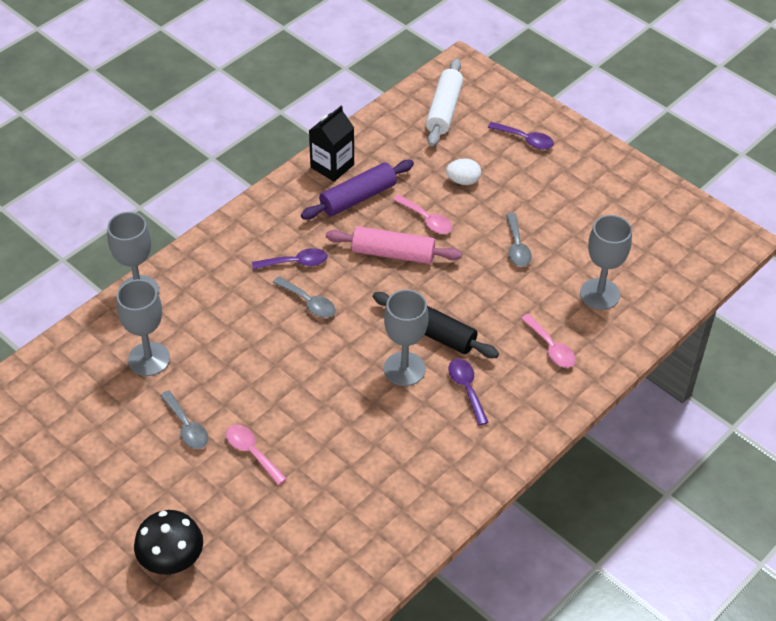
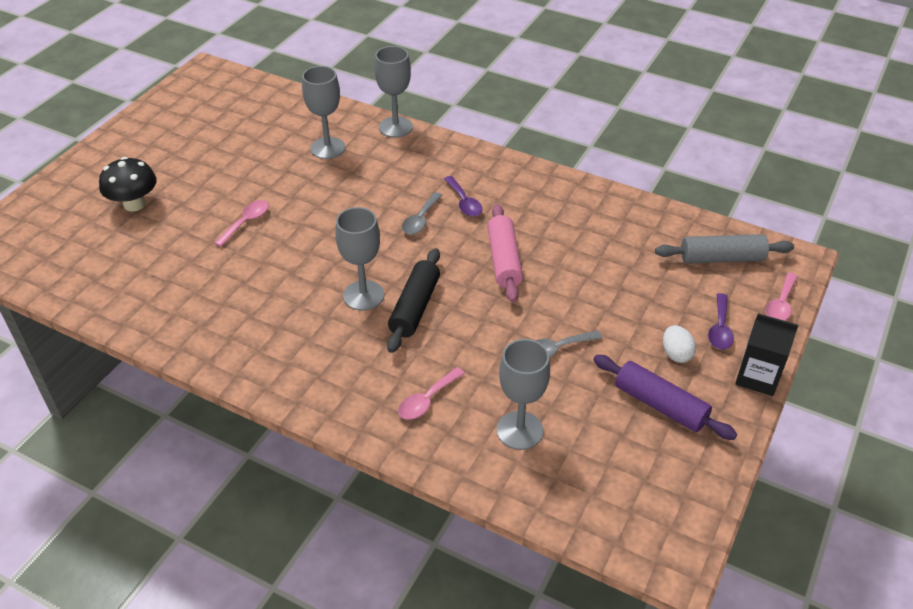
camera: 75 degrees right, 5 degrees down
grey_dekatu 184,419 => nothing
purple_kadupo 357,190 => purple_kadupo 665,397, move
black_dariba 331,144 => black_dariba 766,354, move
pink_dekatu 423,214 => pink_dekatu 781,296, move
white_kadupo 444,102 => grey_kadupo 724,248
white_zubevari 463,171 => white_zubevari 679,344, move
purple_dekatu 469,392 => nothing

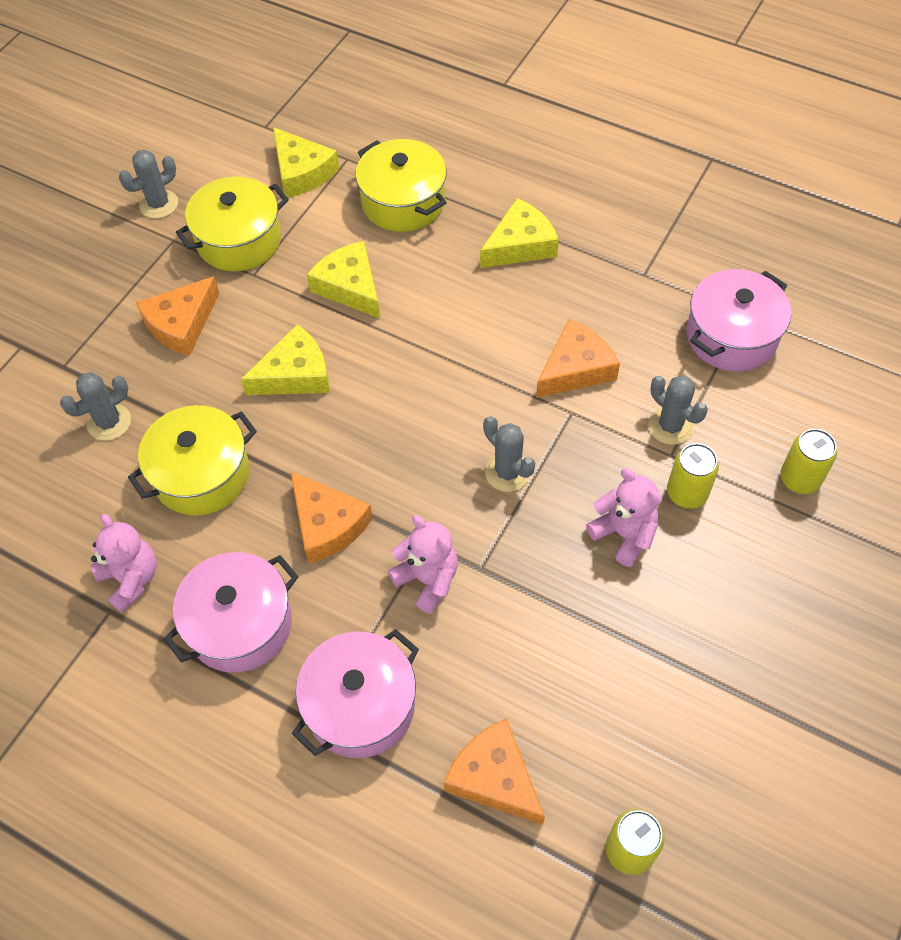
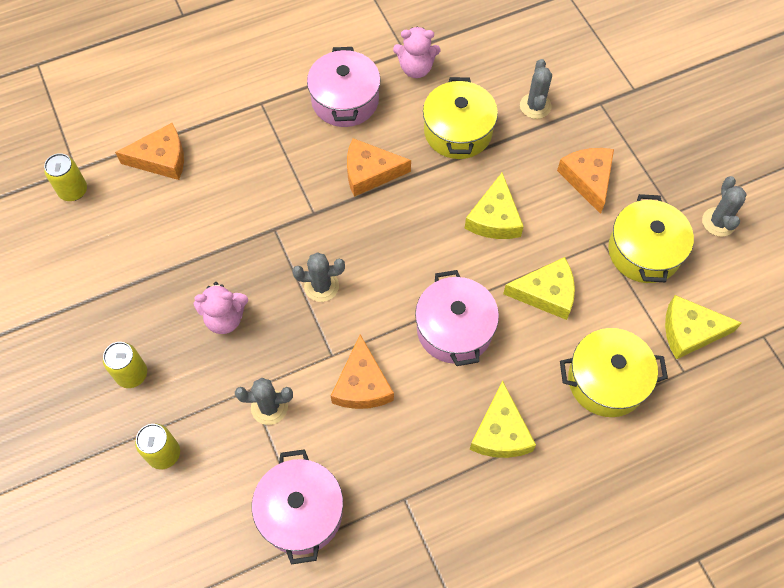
camera: 125 degrees right, 5 degrees up
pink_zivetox 355,693 => pink_zivetox 457,318, move
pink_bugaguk 423,564 => nothing
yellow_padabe 693,476 => yellow_padabe 125,365, move

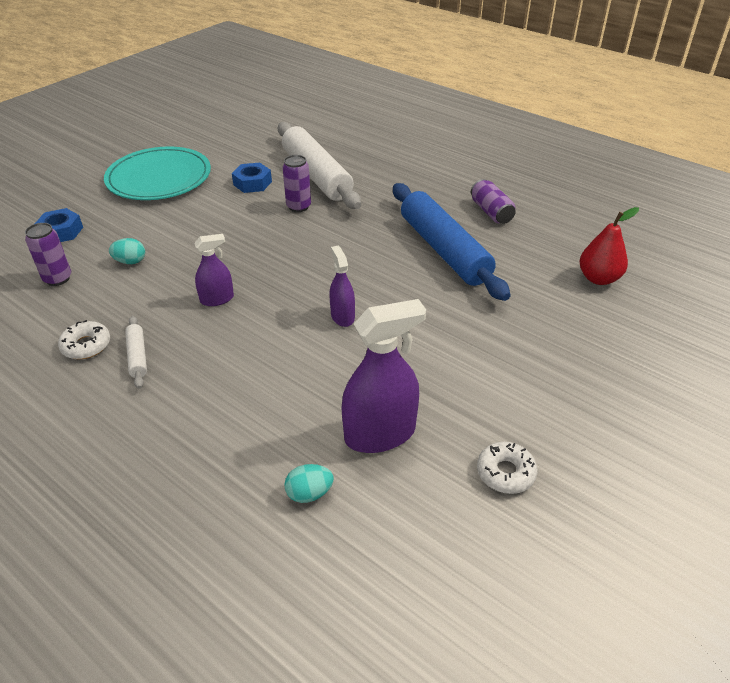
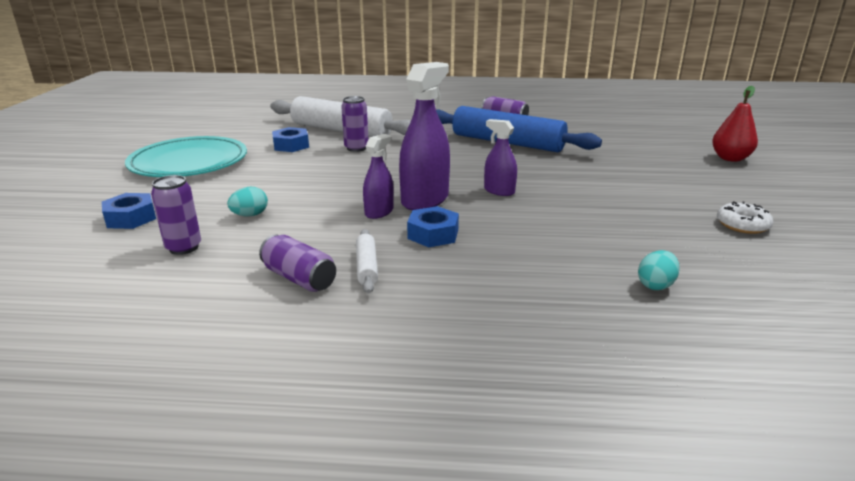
camera: 35 degrees left, 15 degrees down
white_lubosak 84,339 => purple_padabe 297,263
white_kadupo 136,352 => white_kadupo 367,261, 45 degrees clockwise
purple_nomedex 384,376 => purple_nomedex 424,136, move
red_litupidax 609,246 => red_litupidax 735,124, move
nothing => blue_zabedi 433,226

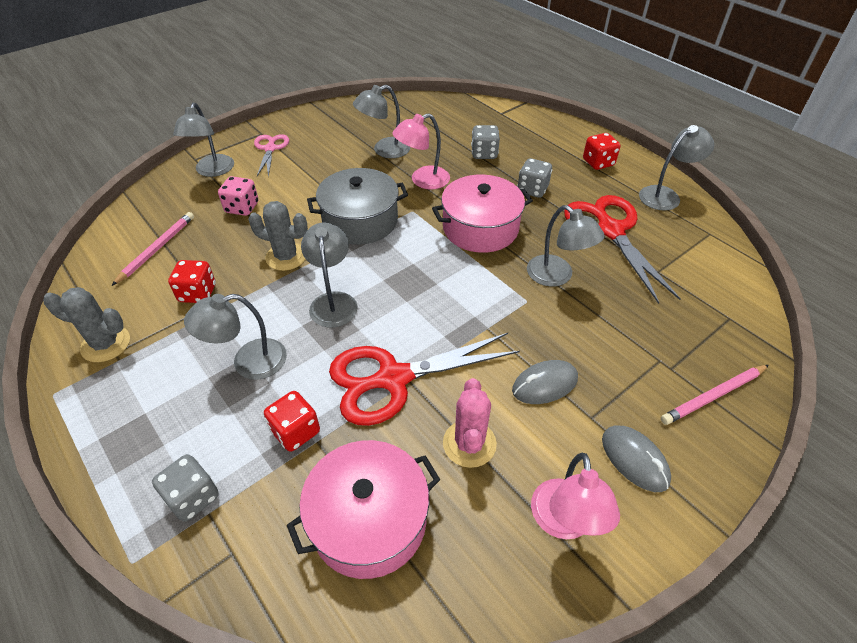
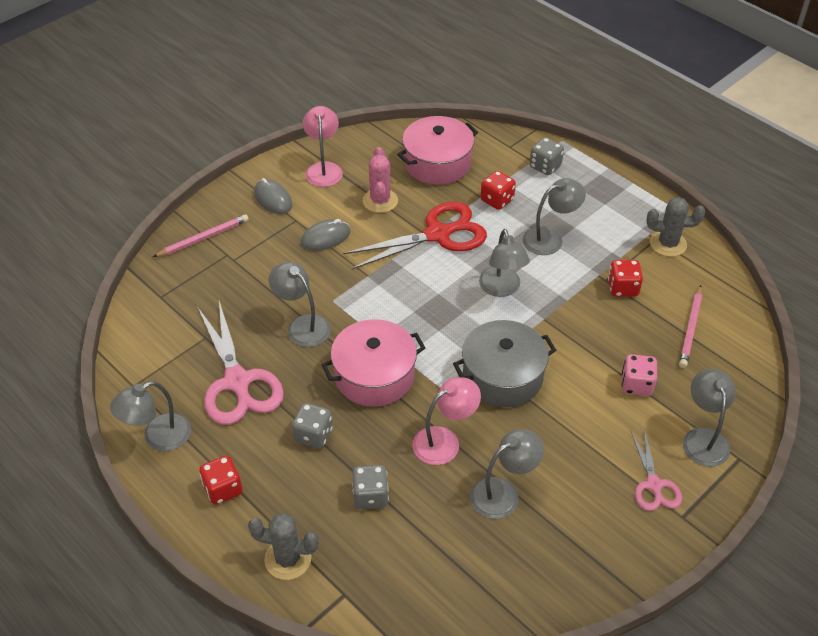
camera: 175 degrees right, 0 degrees up
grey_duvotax 278,236 => grey_duvotax 283,546, move
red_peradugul 622,249 => pink_peradugul 241,363

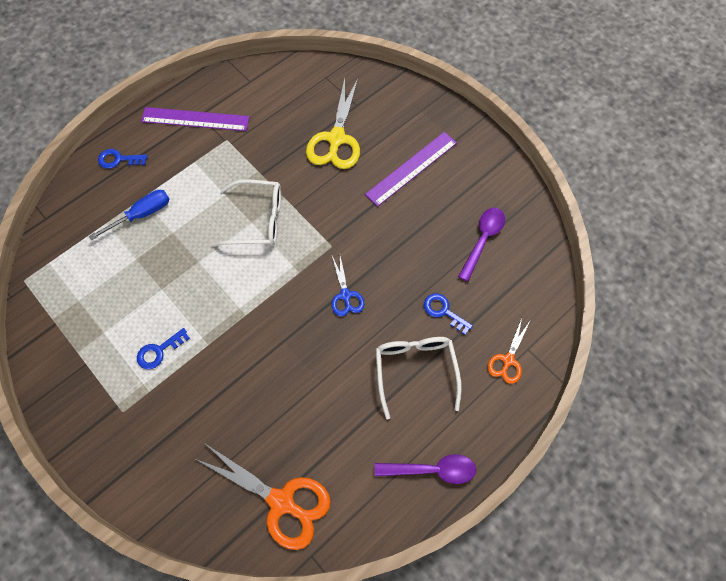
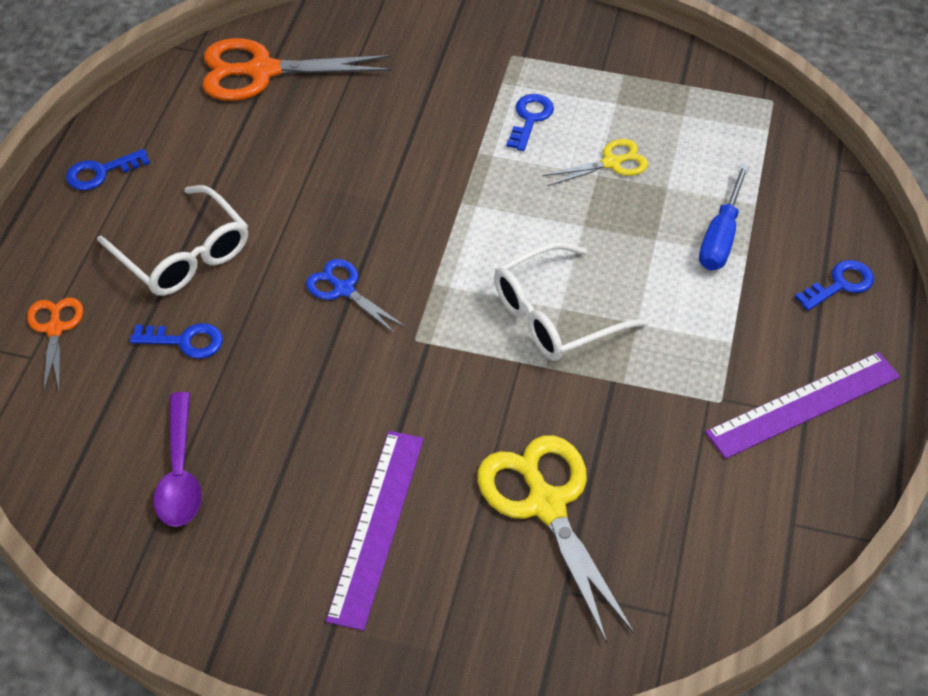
camera: 145 degrees right, 15 degrees down
purple_dekatu 425,469 => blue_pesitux 108,169
nothing => yellow_peradugul 595,162

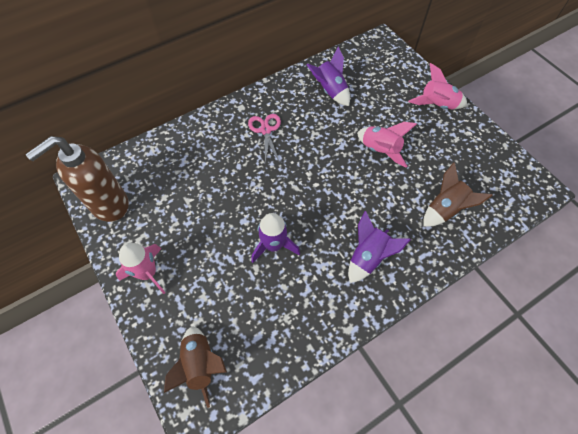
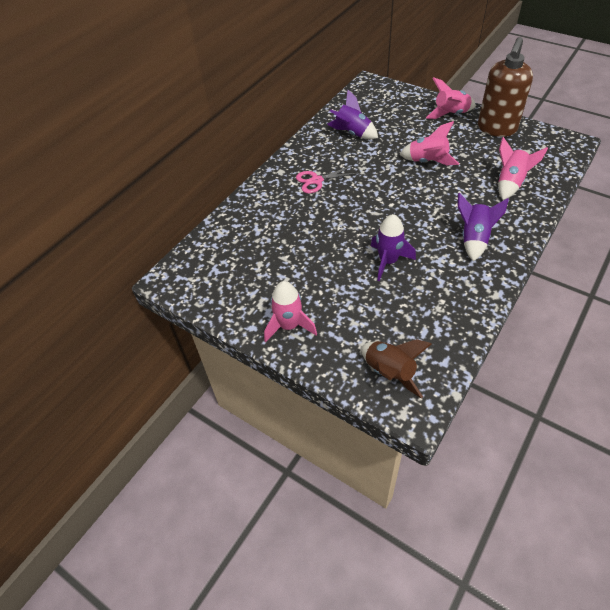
camera: 20 degrees left, 10 degrees down
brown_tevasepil 77,179 => brown_tevasepil 505,87, move
pink_peradugul 264,138 => pink_peradugul 327,179, 75 degrees counterclockwise
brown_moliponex 458,194 => pink_moliponex 523,168

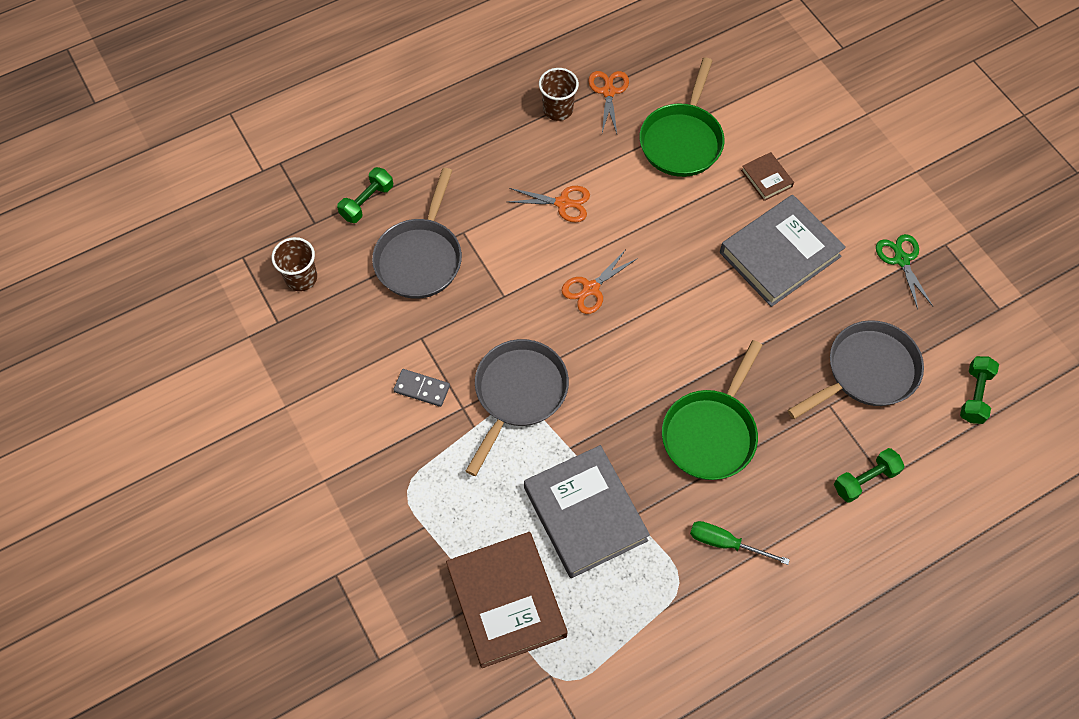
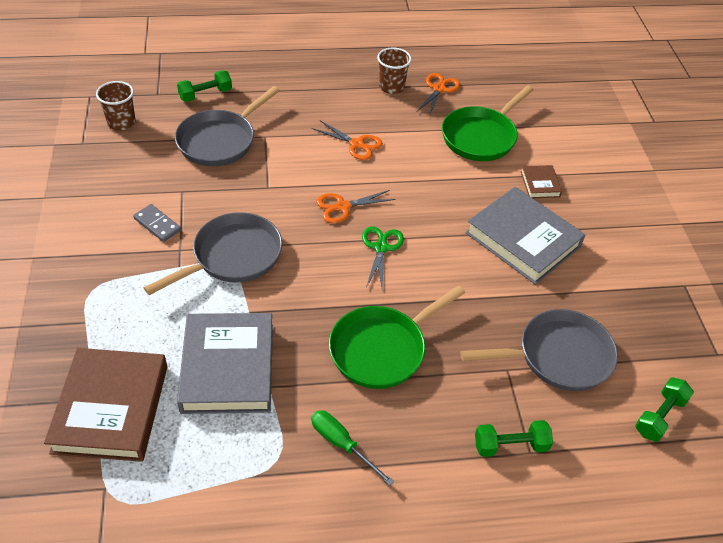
camera: 20 degrees right, 15 degrees down
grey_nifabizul 783,251 => grey_nifabizul 525,236, 60 degrees clockwise
green_peradugul 904,271 => green_peradugul 383,258, move

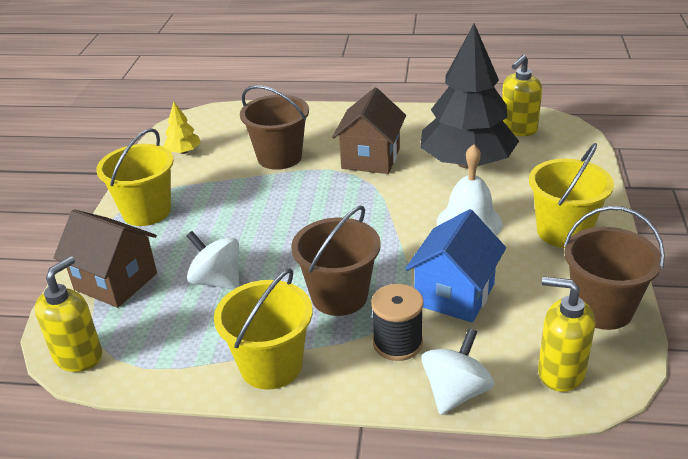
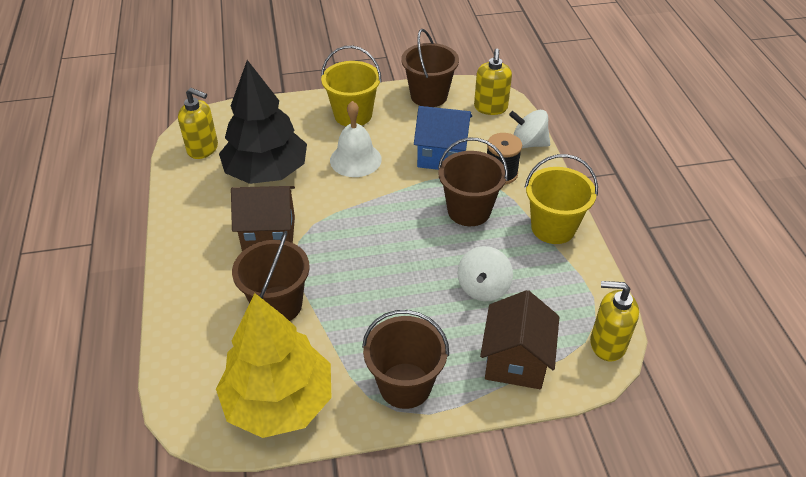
camera: 110 degrees left, 10 degrees up
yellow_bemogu 135,177 => brown_bemogu 405,359
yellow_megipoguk 182,128 => yellow_megipoguk 274,365, x2.46

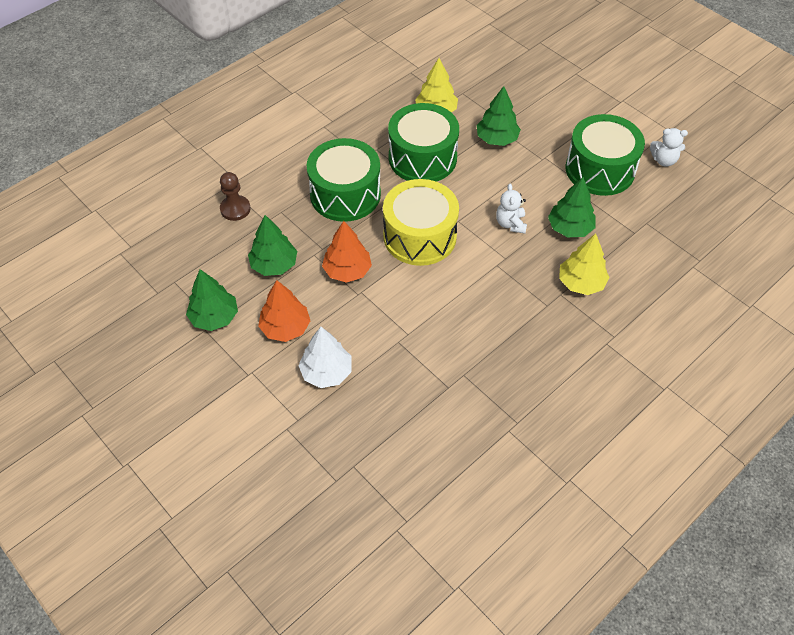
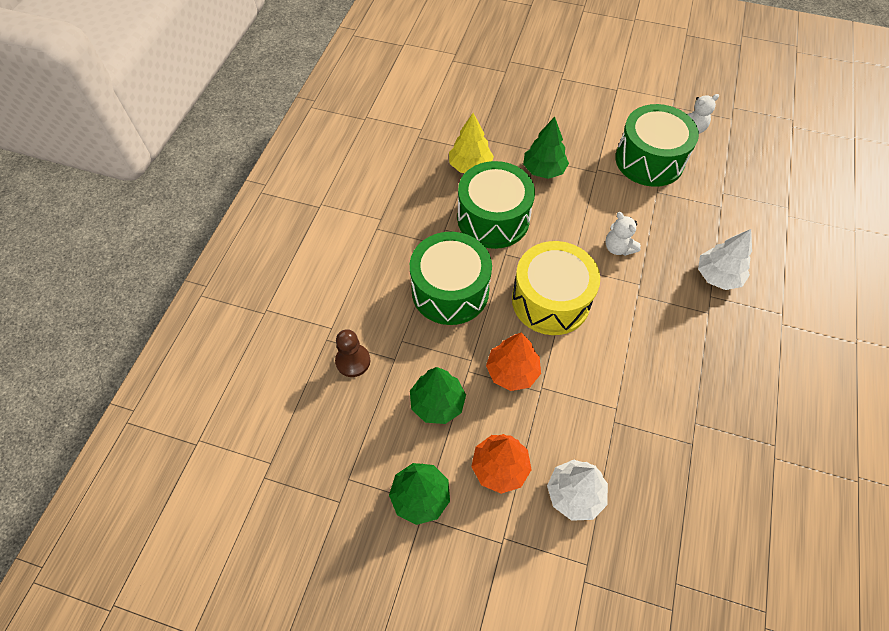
camera: 30 degrees left, 5 degrees up
green_megipoguk 571,207 => nothing
yellow_megipoguk 584,264 => white_megipoguk 725,259

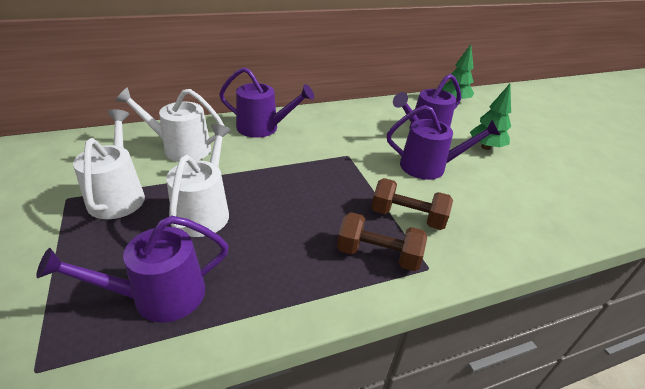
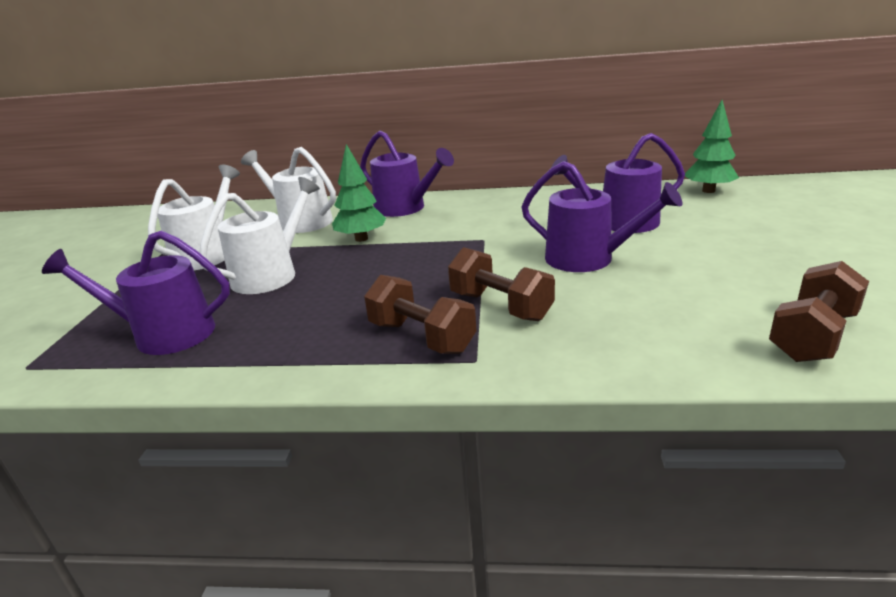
camera: 30 degrees right, 10 degrees down
green_megipoguk 490,117 => green_megipoguk 359,193, move
nothing => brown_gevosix 819,311

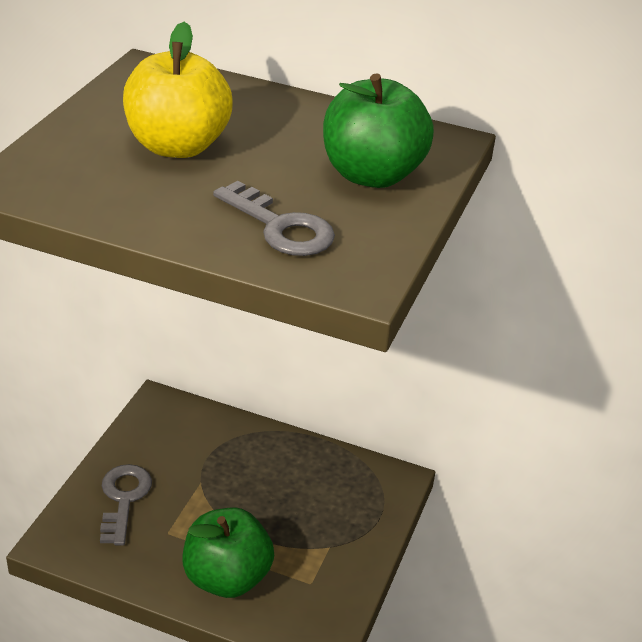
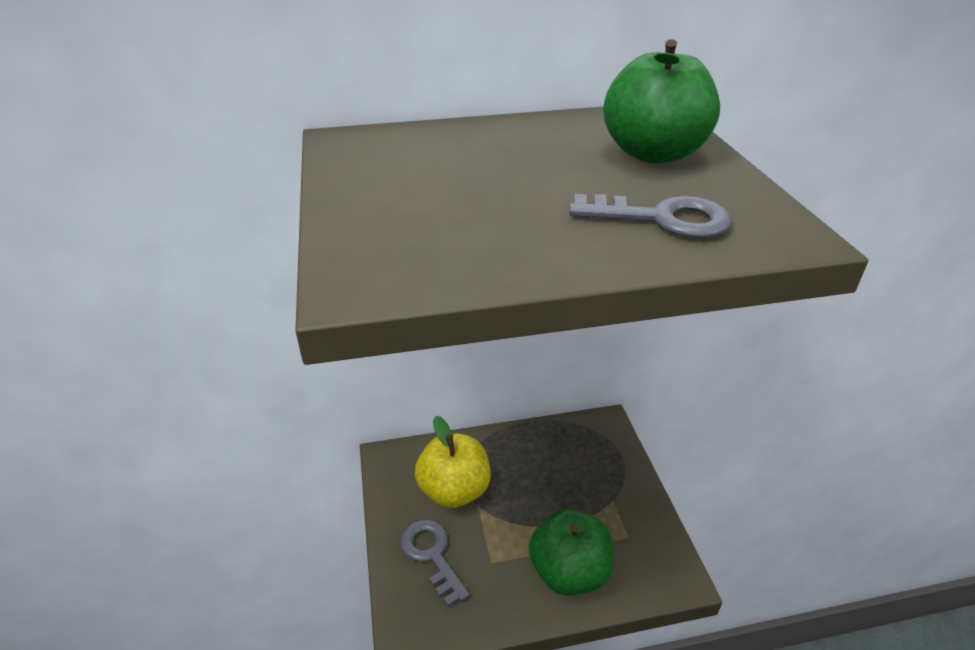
camera: 30 degrees left, 0 degrees up
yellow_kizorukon 178,90 => yellow_kizorukon 453,462, move

